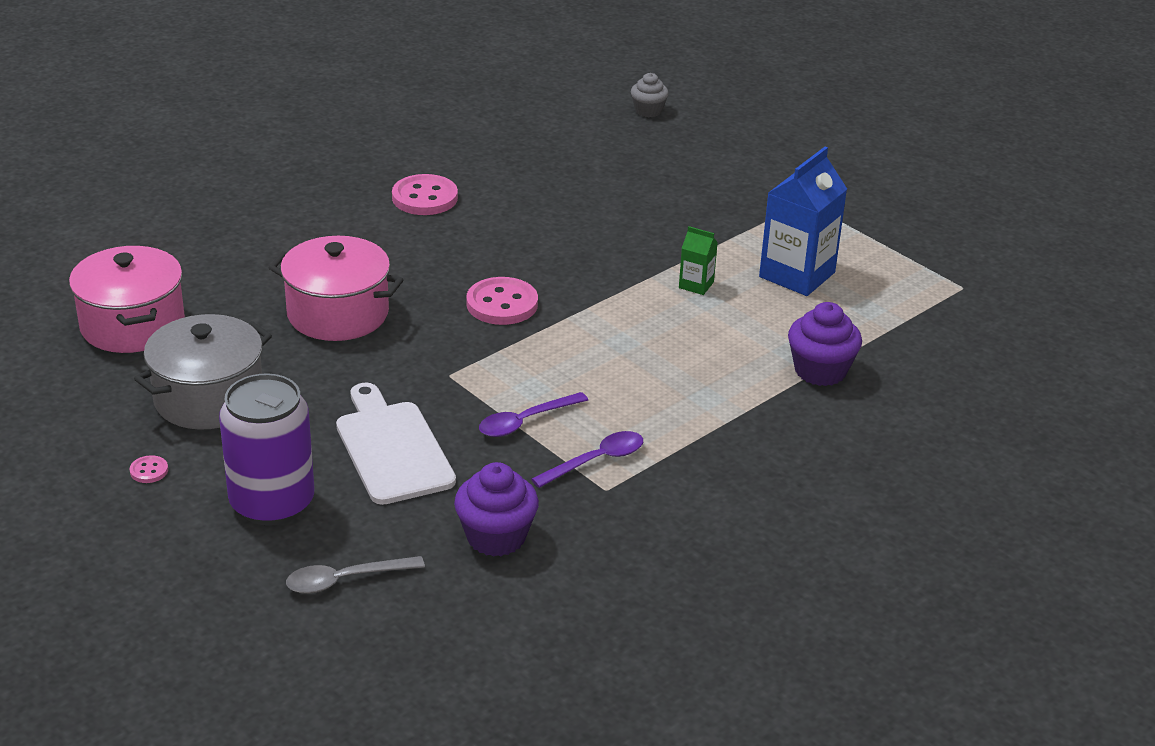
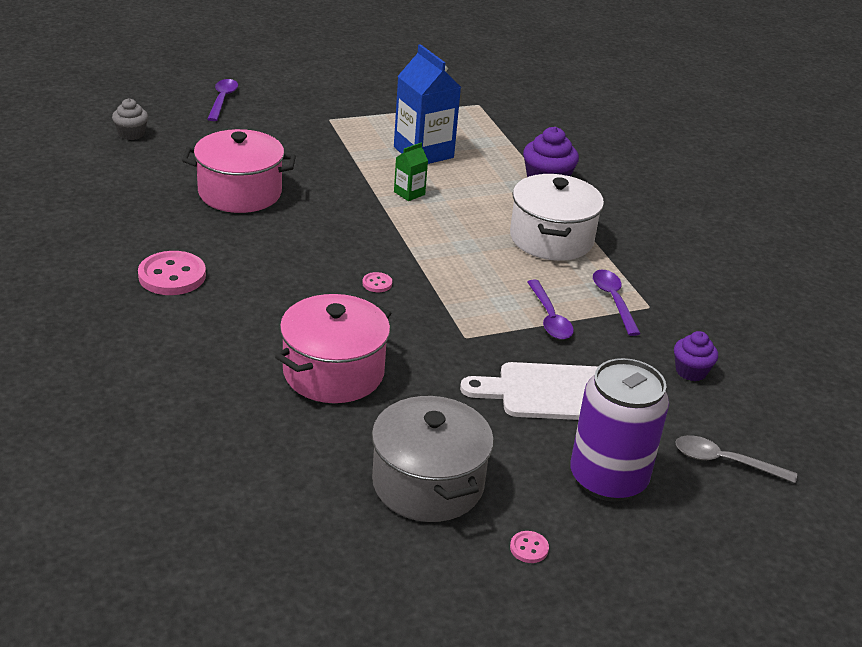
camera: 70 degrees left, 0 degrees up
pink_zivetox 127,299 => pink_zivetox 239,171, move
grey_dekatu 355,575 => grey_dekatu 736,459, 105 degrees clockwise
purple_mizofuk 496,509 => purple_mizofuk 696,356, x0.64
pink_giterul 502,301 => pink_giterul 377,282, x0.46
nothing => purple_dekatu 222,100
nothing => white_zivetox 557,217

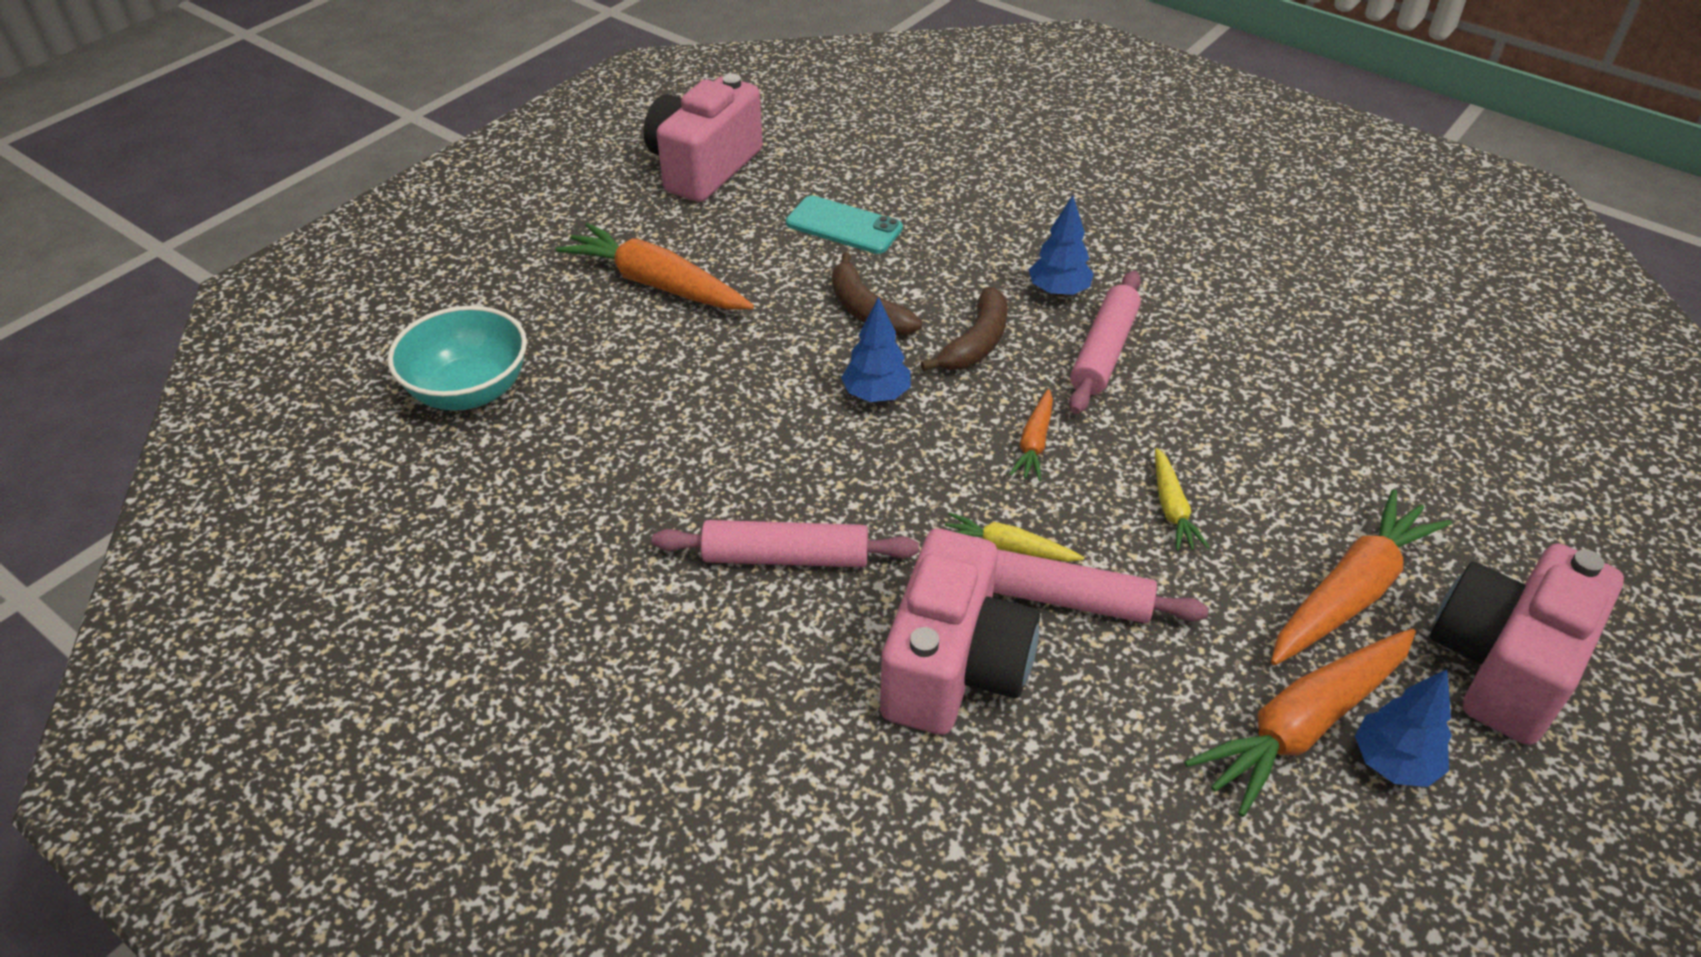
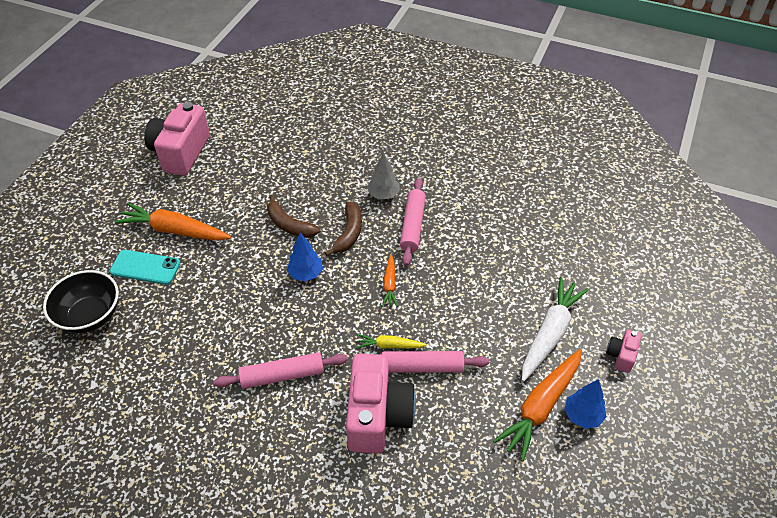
camera: 15 degrees left, 5 degrees up
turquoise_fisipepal 457,358 => black_fisipepal 81,301
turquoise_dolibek 844,224 => turquoise_dolibek 145,267, move
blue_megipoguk 1061,246 => grey_megipoguk 383,176
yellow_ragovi 1182,499 => nothing
orange_ragovi 1361,577 => white_ragovi 555,329
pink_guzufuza 1527,644 => pink_guzufuza 623,351, x0.46

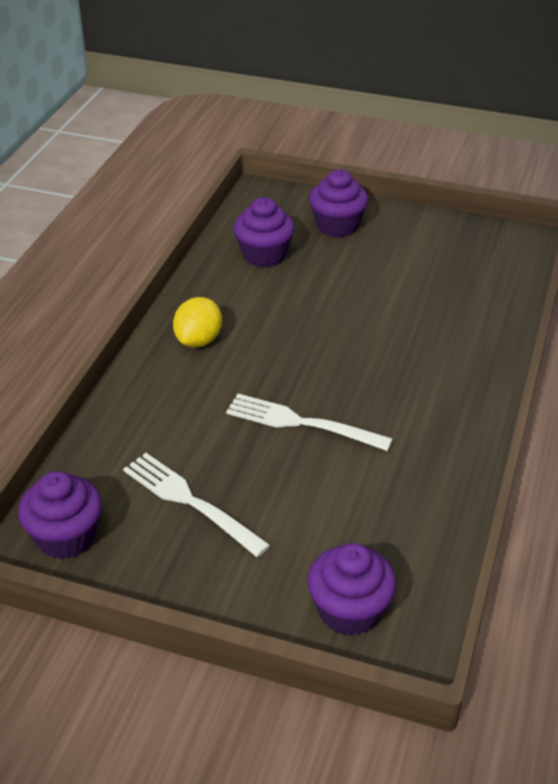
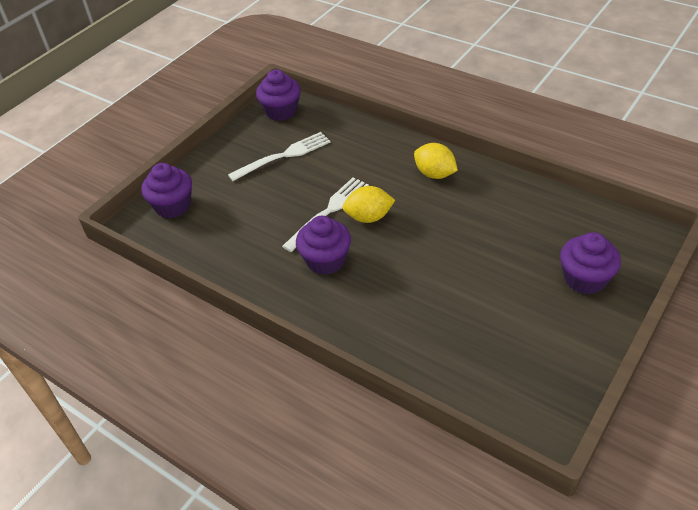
camera: 110 degrees right, 5 degrees up
purple_mizofuk 264,232 => purple_mizofuk 323,245, move
nothing => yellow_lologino 369,204

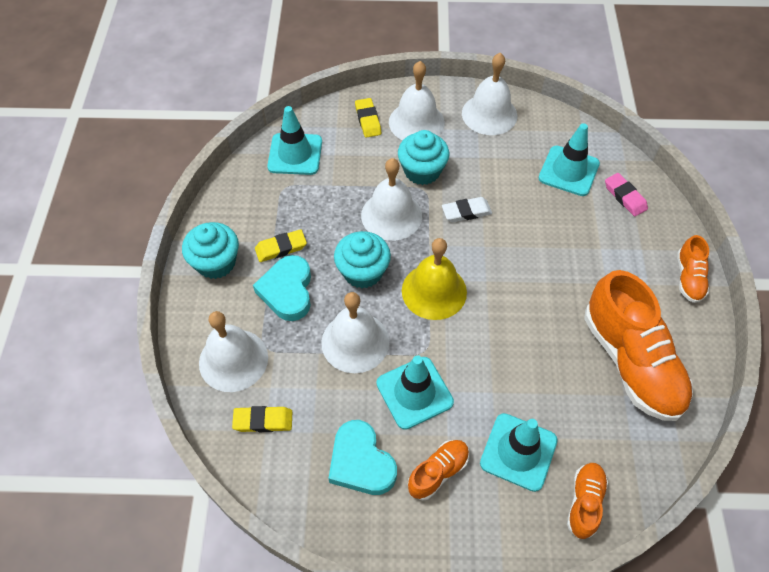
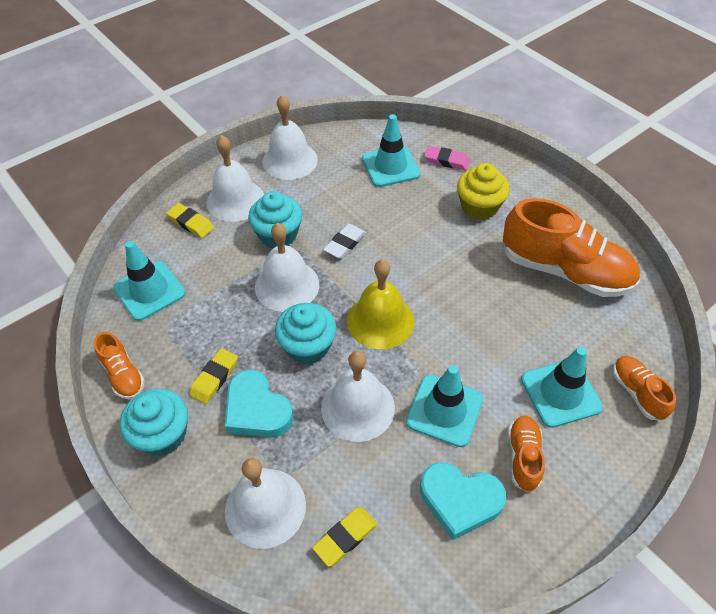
camera: 40 degrees left, 5 degrees down
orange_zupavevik 693,269 => orange_zupavevik 119,365, move
nothing => yellow_mizofuk 483,191

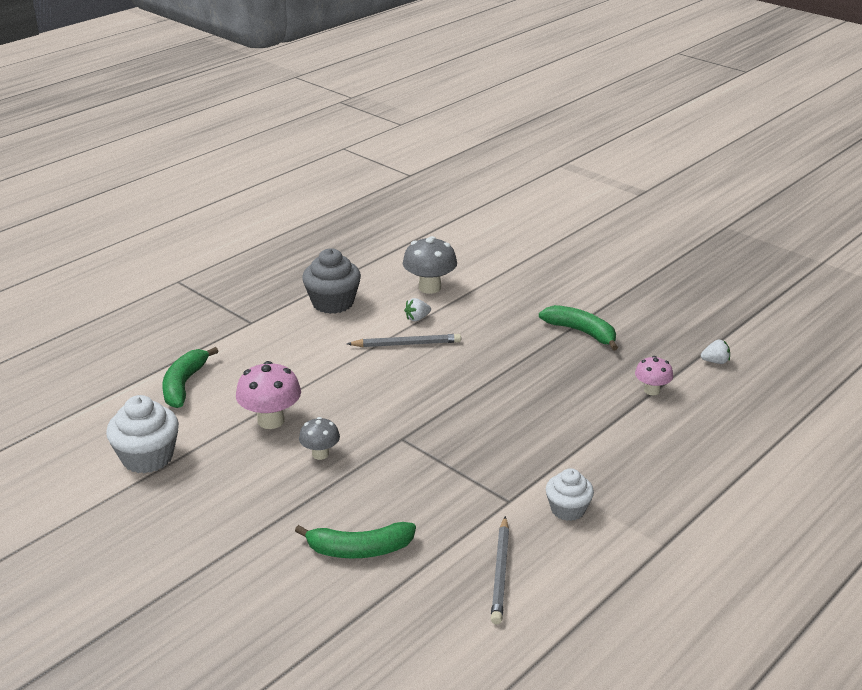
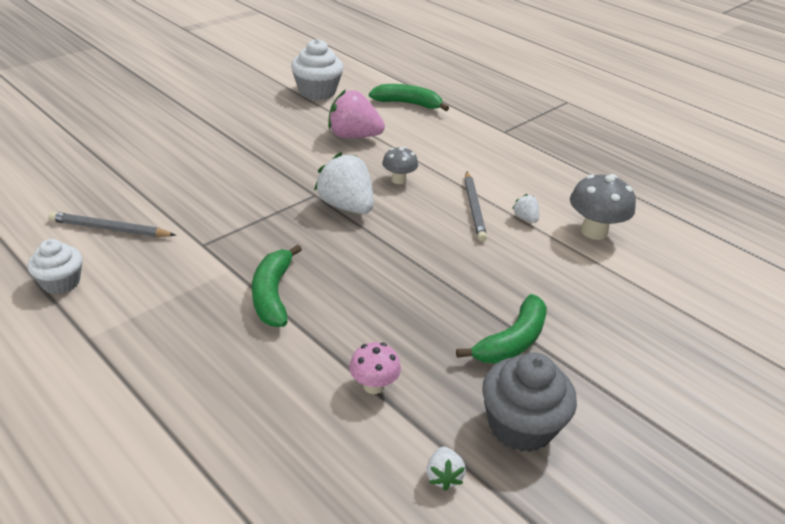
camera: 90 degrees right, 5 degrees up
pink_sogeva 268,395 => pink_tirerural 356,113
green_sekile 355,540 => green_sekile 277,285, move
grey_sogeva 319,438 => grey_sogeva 400,165, move
grey_mizofuk 331,281 => grey_mizofuk 529,402, move
white_mizofuk 570,494 => white_mizofuk 55,266, move
nothing => white_tirerural 344,183

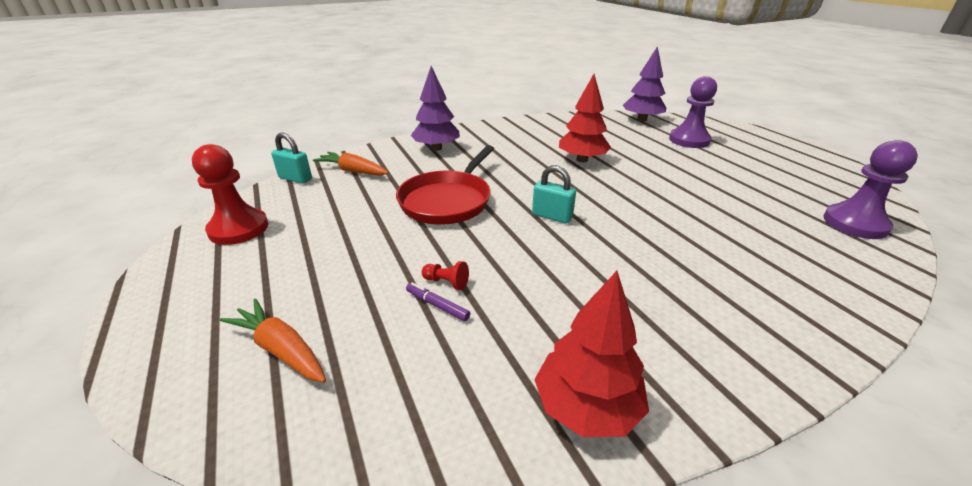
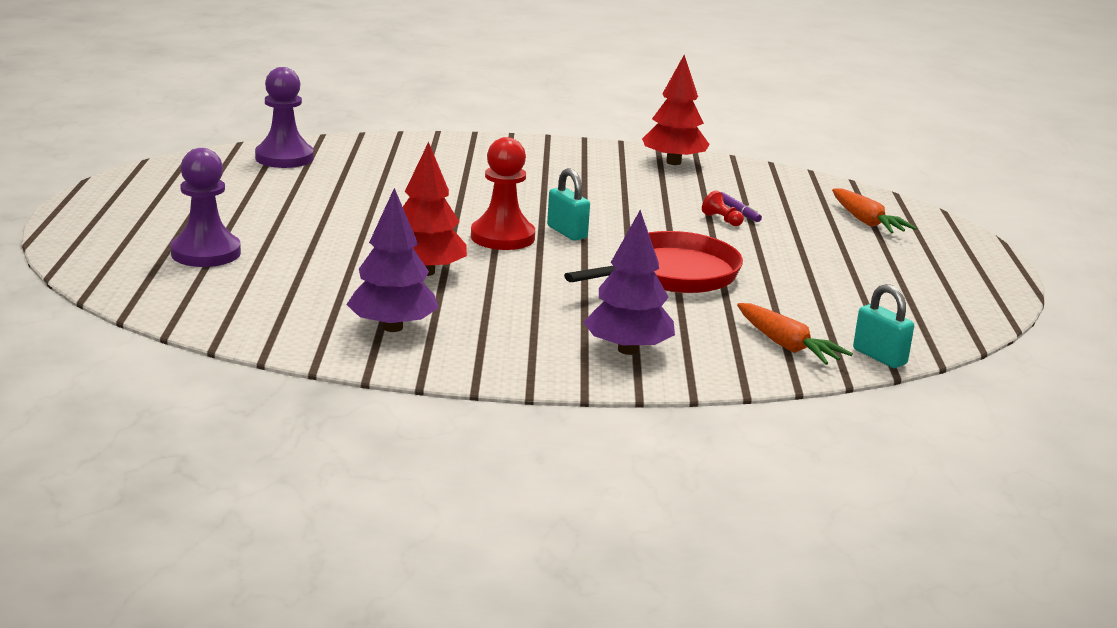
camera: 155 degrees left, 10 degrees down
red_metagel 230,194 => red_metagel 503,193, move
purple_megipoguk 644,84 => purple_megipoguk 392,260, move

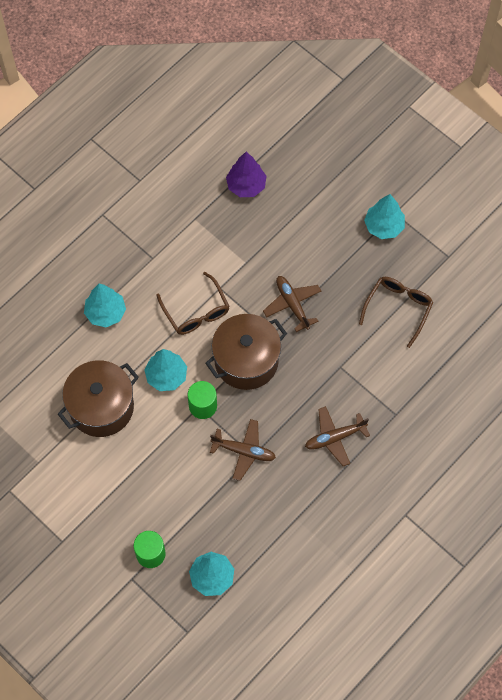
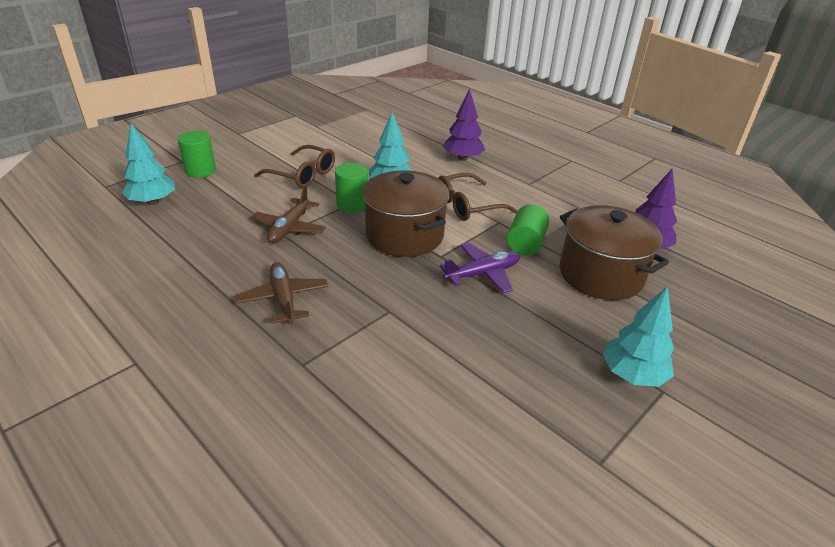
camera: 90 degrees right, 30 degrees down
brown_zivetox 98,398 => brown_zivetox 614,252, move
turquoise_megipoguk 105,305 => purple_megipoguk 464,125
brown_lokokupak 292,304 => purple_lokokupak 479,268
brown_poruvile 396,312 => brown_poruvile 294,166, move
nothing => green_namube 528,229

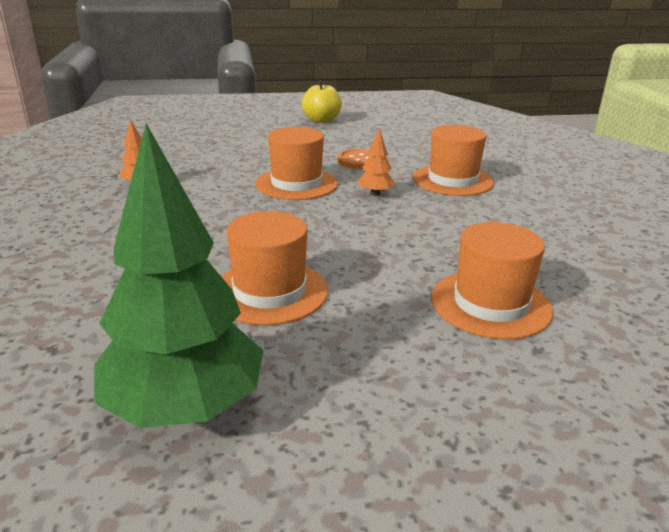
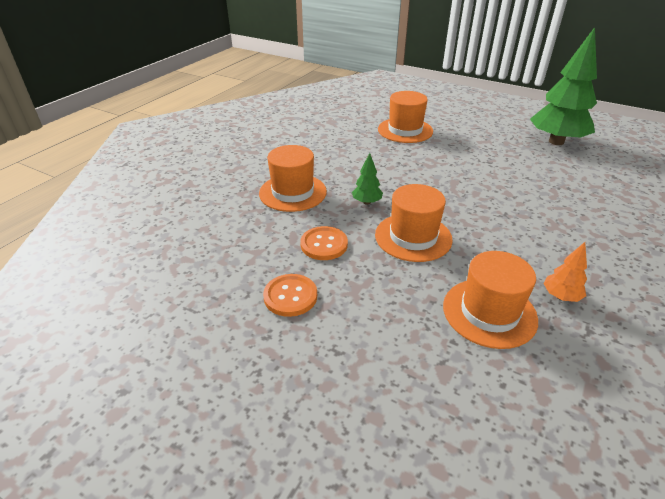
camera: 140 degrees left, 10 degrees up
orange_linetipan 274,268 => orange_linetipan 490,300, move
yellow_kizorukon 322,102 => nothing
orange_megipoguk 376,162 => green_megipoguk 367,179
nothing => orange_giterul 290,295

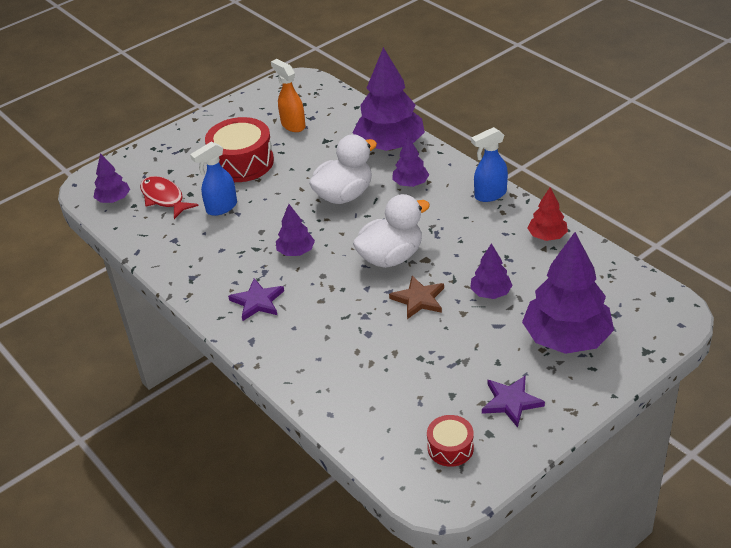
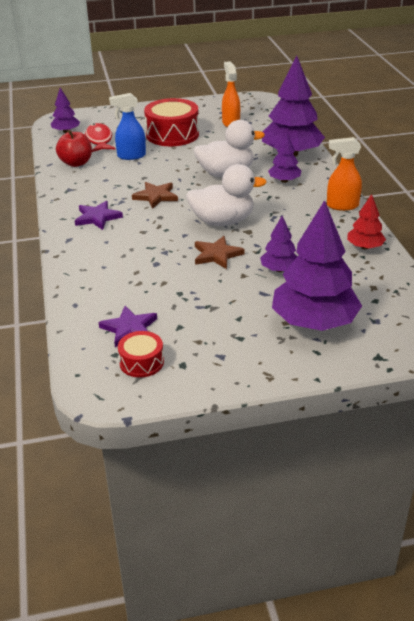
camera: 25 degrees right, 5 degrees down
purple_megipoguk 295,230 => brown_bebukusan 155,195
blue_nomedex 489,164 => orange_nomedex 344,174
purple_bebukusan 513,401 => purple_bebukusan 128,326, move
nothing => red_kizorukon 74,148

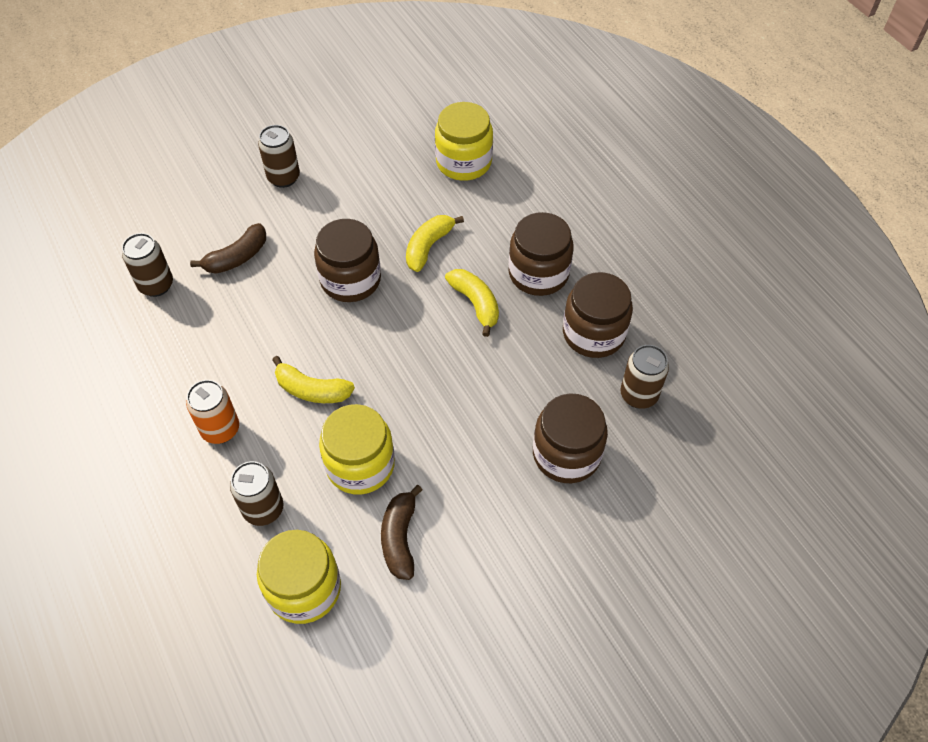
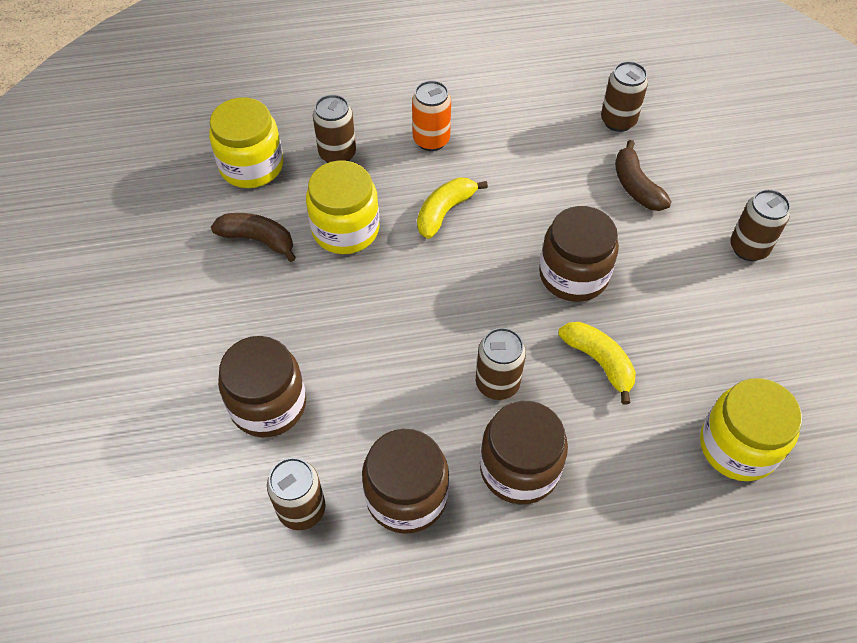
camera: 110 degrees right, 0 degrees up
yellow_sekile 472,303 => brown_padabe 501,364

